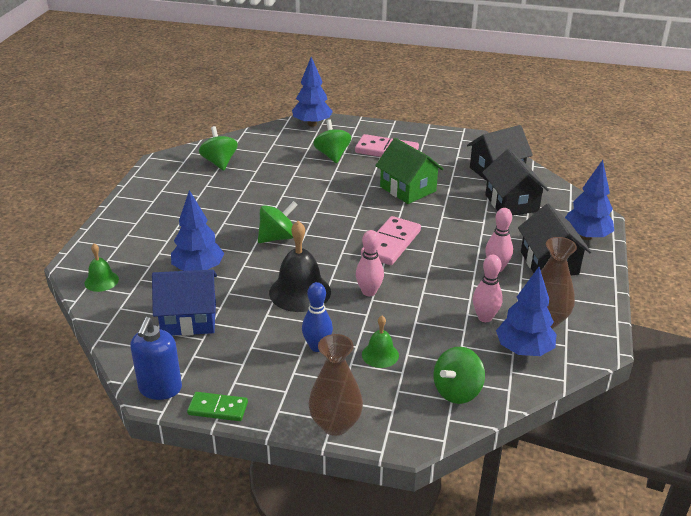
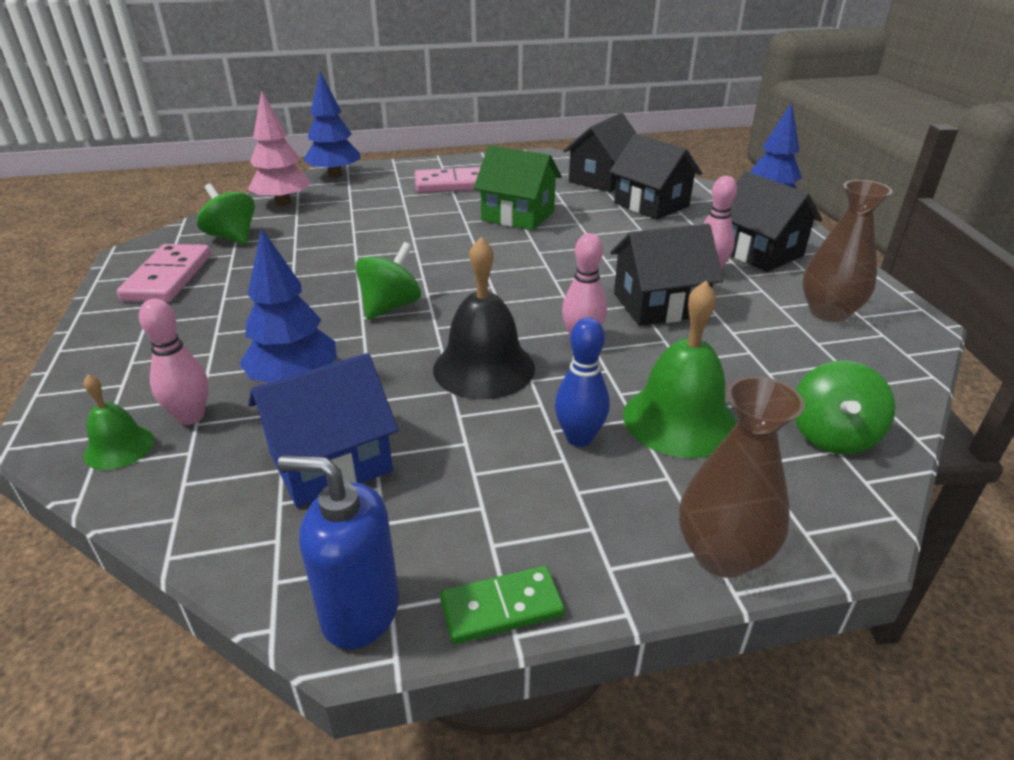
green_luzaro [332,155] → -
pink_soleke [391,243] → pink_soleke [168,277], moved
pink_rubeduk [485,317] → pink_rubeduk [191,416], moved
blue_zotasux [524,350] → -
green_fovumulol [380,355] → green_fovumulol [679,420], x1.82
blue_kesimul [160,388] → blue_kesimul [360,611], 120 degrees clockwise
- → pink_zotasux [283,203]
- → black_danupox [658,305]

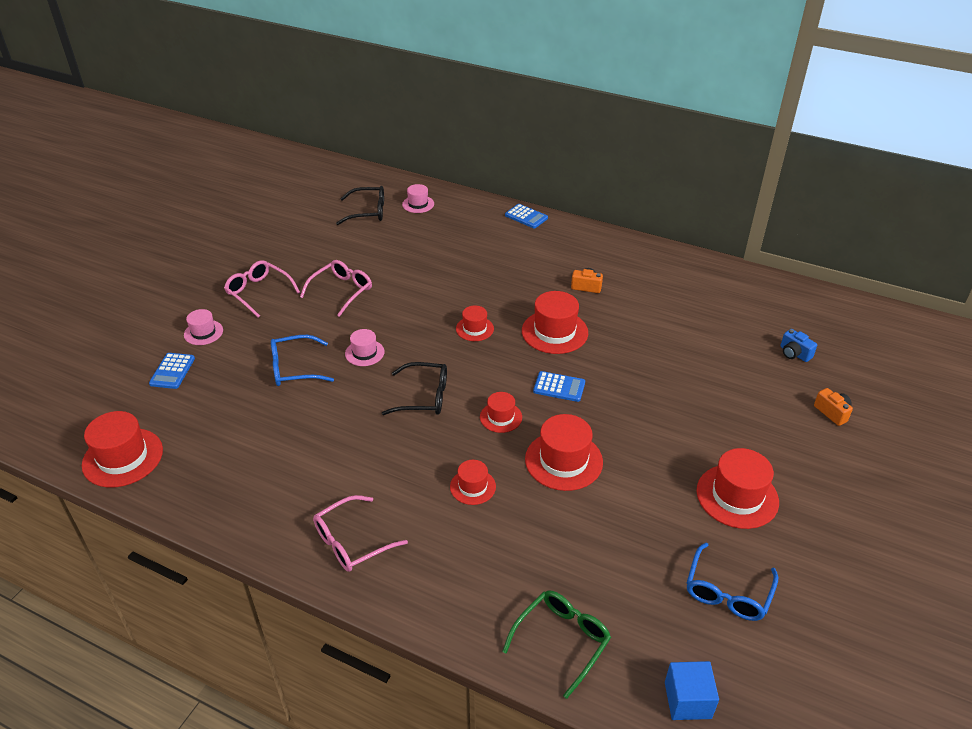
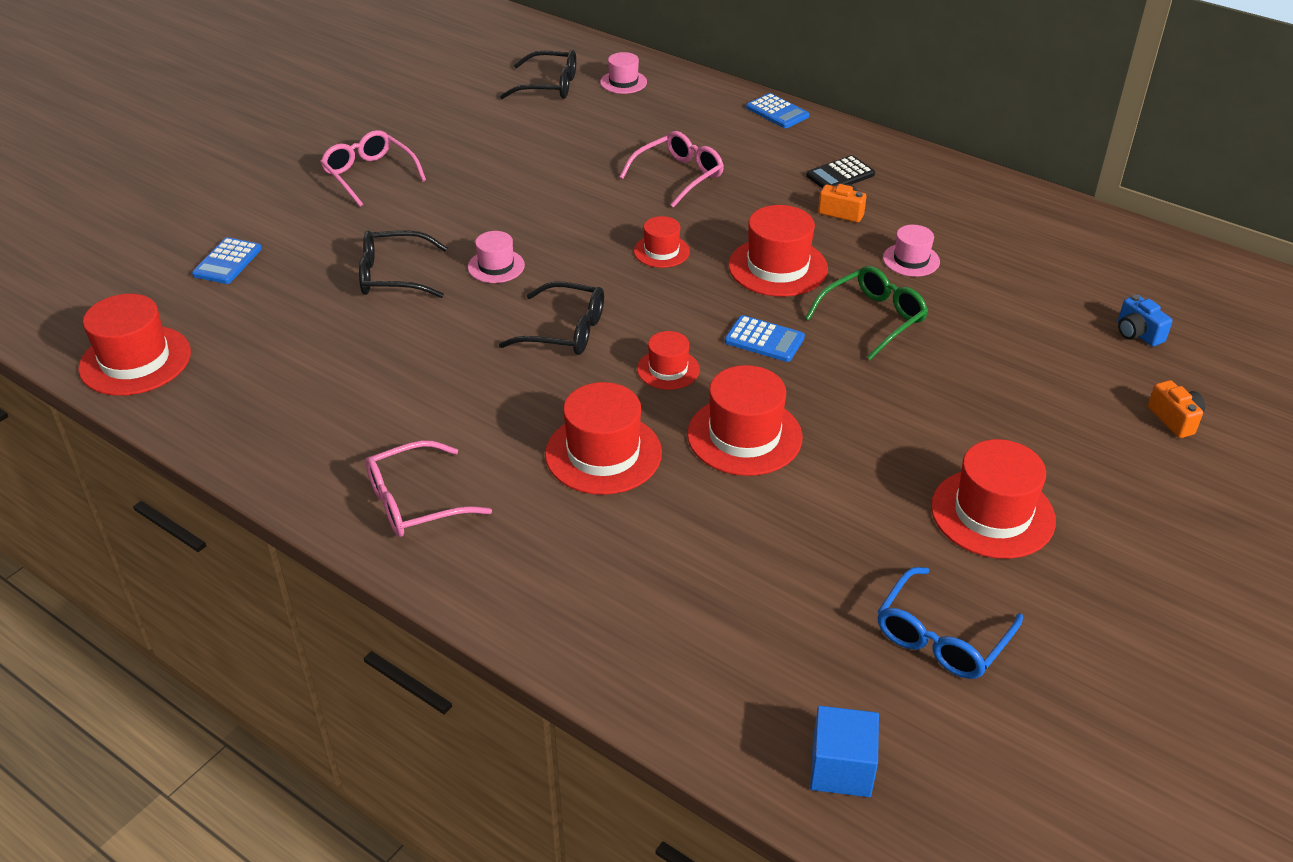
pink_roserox [342,291] → pink_roserox [679,176], moved
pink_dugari [203,332] → pink_dugari [911,260], moved
blue_roserox [294,368] → black_roserox [393,276]
red_dugari [473,487] → red_dugari [603,453], x1.74
green_roserox [562,640] → green_roserox [873,318], moved
- → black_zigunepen [840,175]

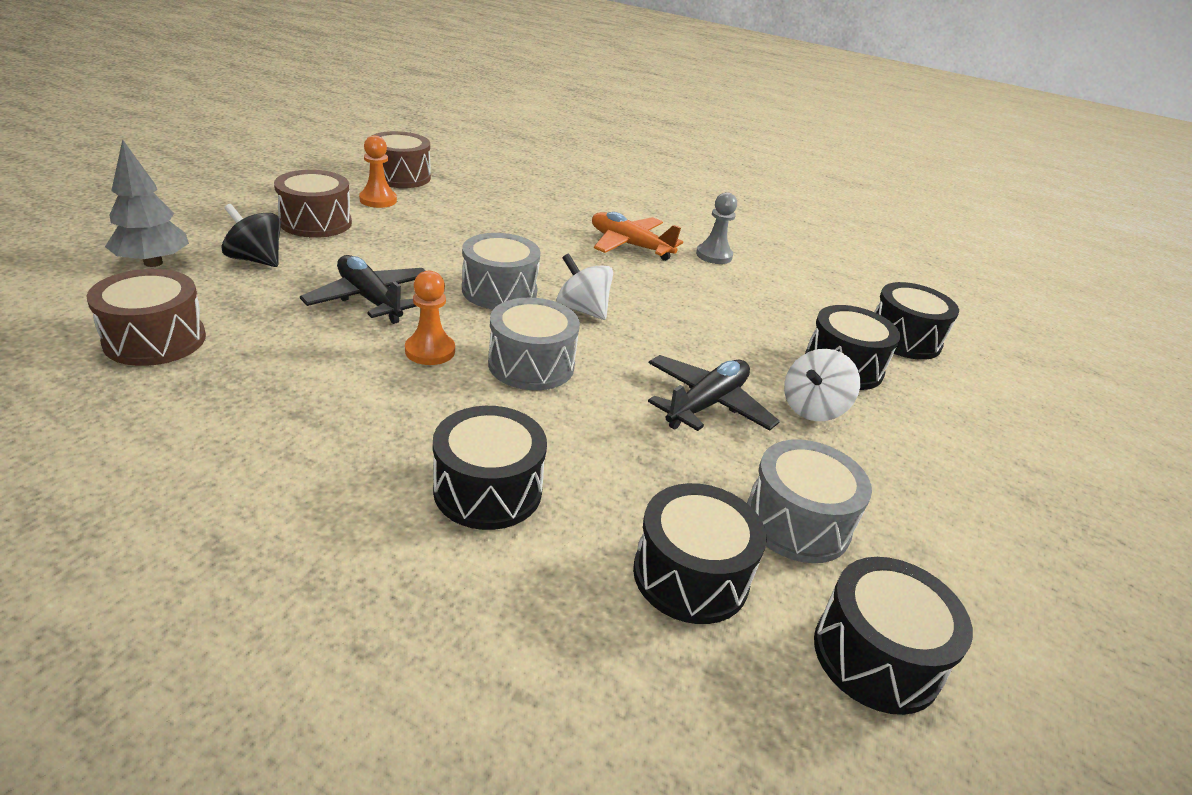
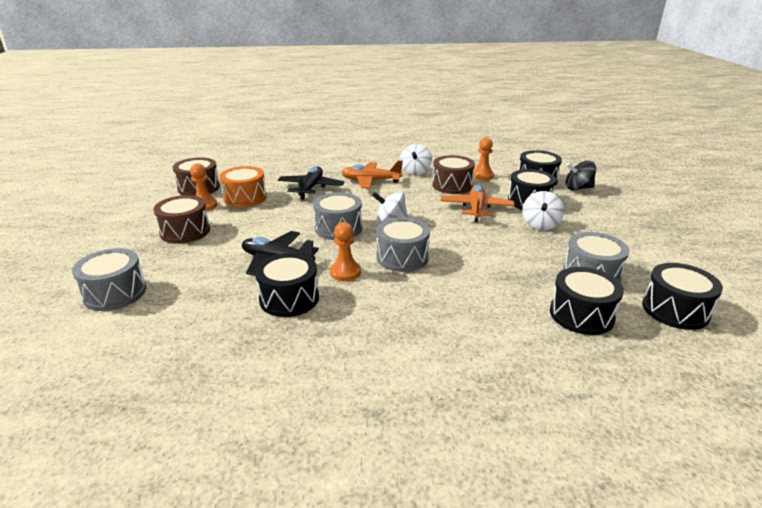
grey_zotasux [153,263] → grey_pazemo [115,293]
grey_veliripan [714,255] → white_luzaro [415,171]
black_luzaro [256,260] → black_luzaro [578,188], moved
brown_pazemo [155,340] → brown_pazemo [452,185], moved
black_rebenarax [706,404] → black_rebenarax [311,188], moved
black_pazemo [488,490] → black_pazemo [289,298], moved
- → orange_veliripan [482,175]
- → orange_pazemo [245,198]
- → orange_rebenarax [476,208]

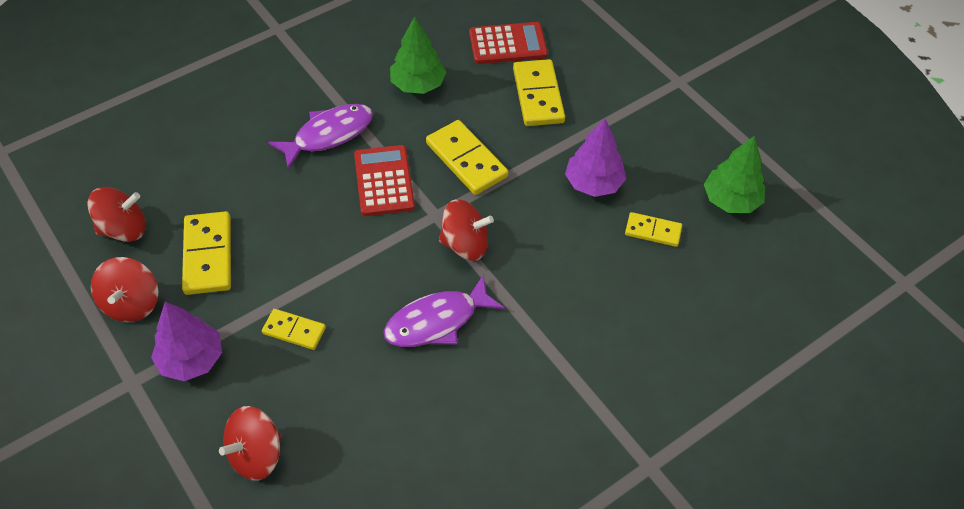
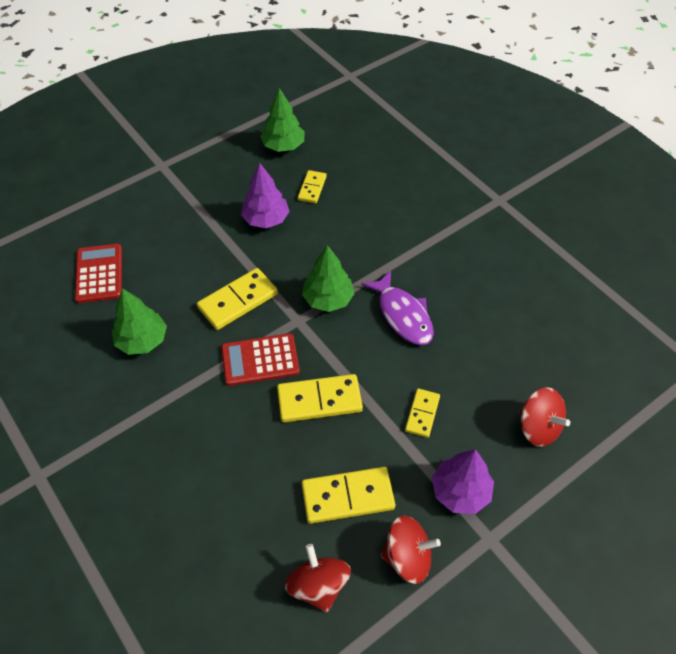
yellow_soleke [538,95] → yellow_soleke [319,400], moved
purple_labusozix [329,135] → -
red_luzaro [465,244] → green_zotasux [328,299]

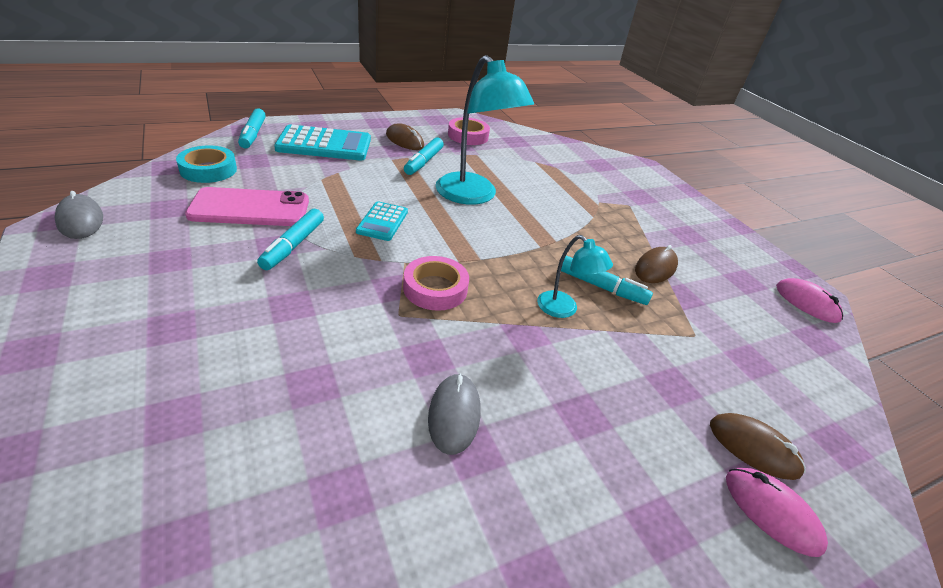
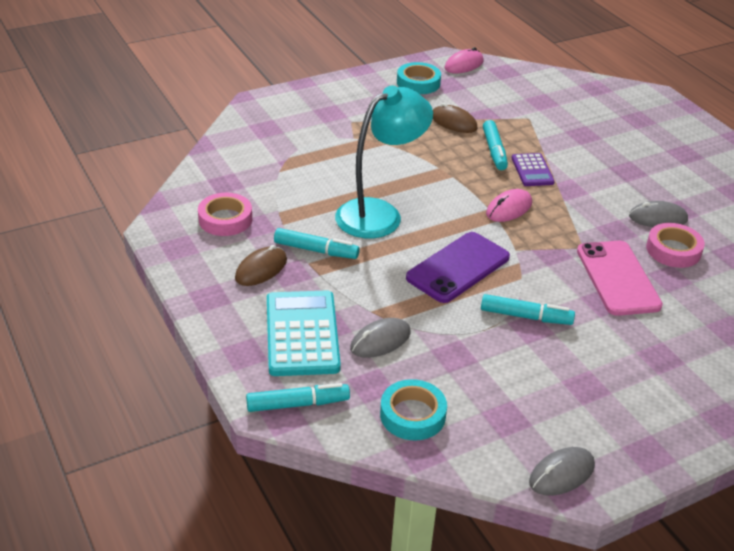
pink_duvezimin [250,208] → pink_duvezimin [617,278], moved
turquoise_zigunepen [382,222] → purple_duvezimin [458,268]
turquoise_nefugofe [563,309] → purple_zigunepen [532,170]
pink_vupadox [435,288] → pink_vupadox [673,250], moved
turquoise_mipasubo [601,287] → turquoise_mipasubo [494,151], 150 degrees clockwise
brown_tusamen [753,448] → -
pink_tusamen [771,512] → pink_tusamen [509,208], moved
- → turquoise_vupadox [418,83]
- → grey_tusamen [380,341]

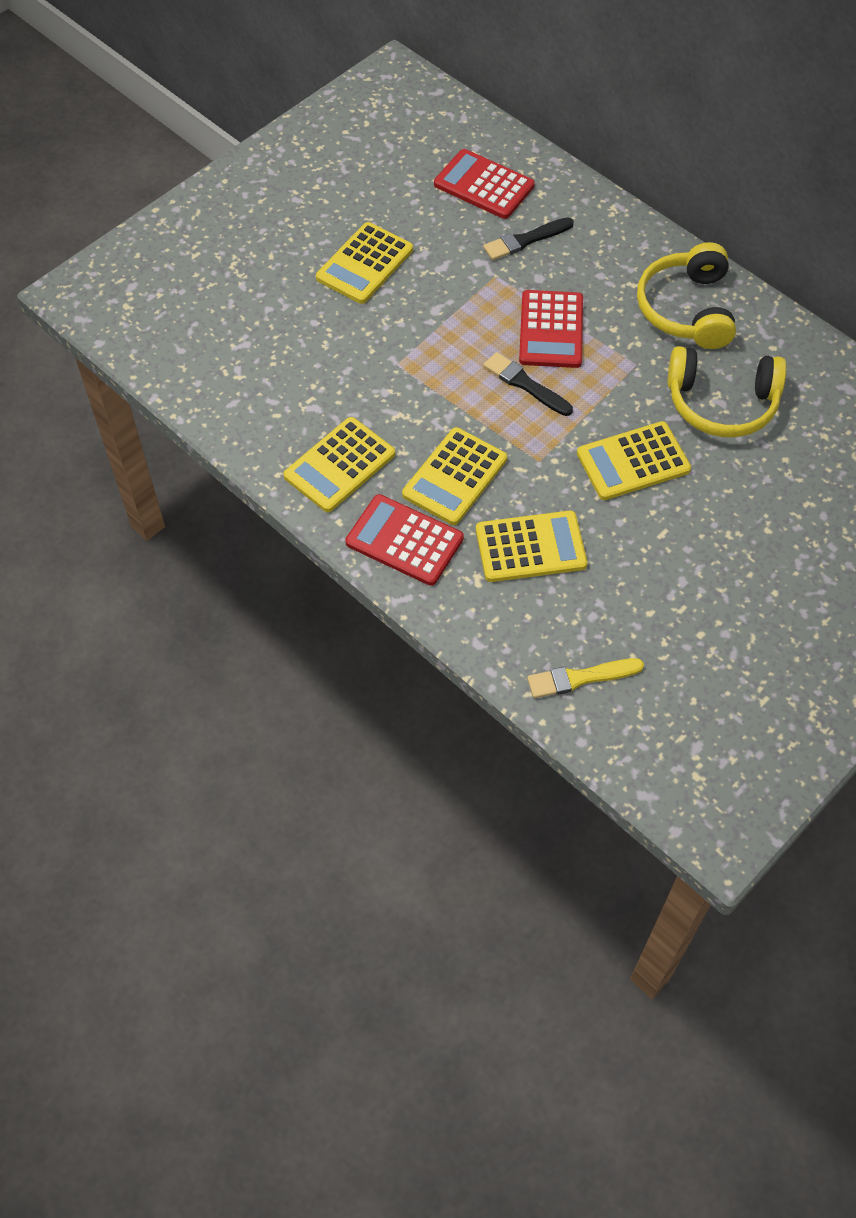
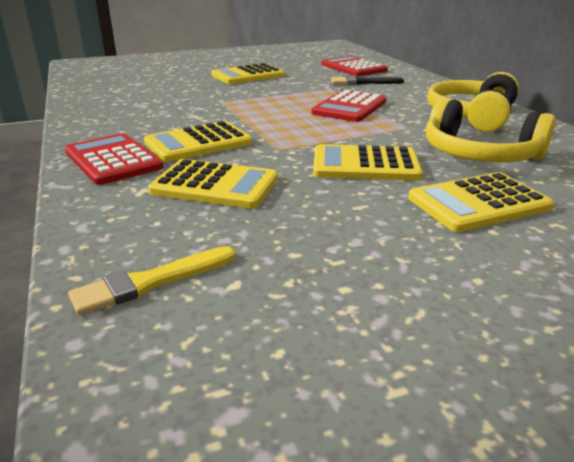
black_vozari [525,384] → -
yellow_zigunepen [339,465] → yellow_zigunepen [478,203], moved
yellow_vozari [580,678] → yellow_vozari [151,282], 45 degrees counterclockwise

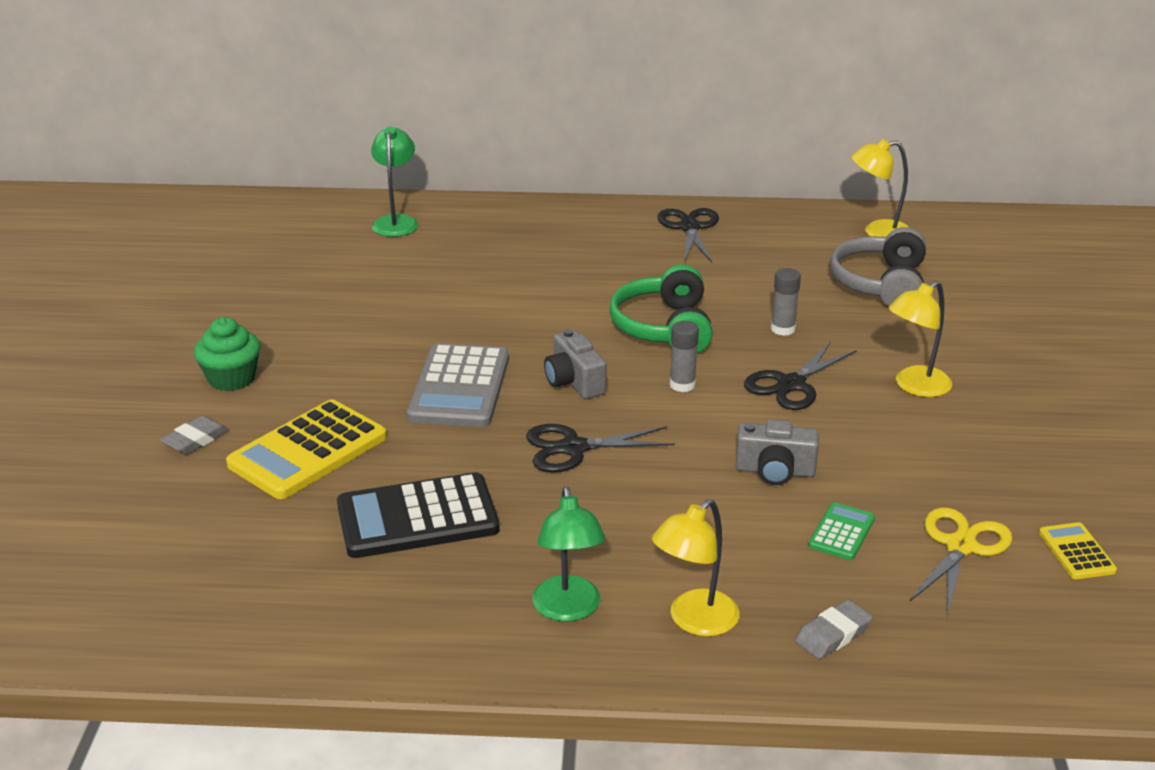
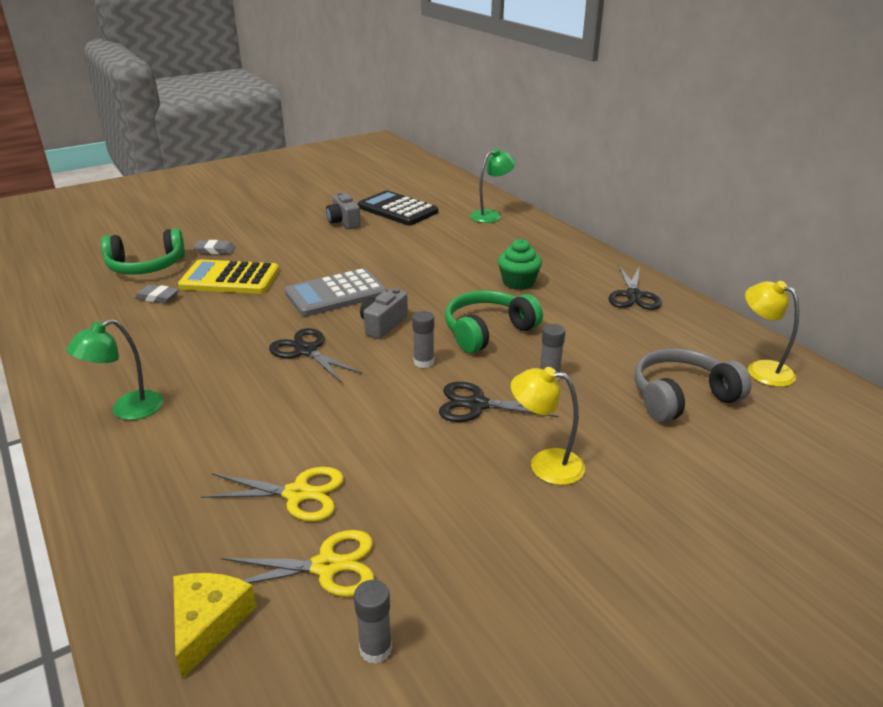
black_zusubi [689,227] → black_zusubi [633,295], 135 degrees clockwise
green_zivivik [231,379] → green_zivivik [518,282], moved
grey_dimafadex [775,471] → grey_dimafadex [344,222], moved
black_zigunepen [417,517] → black_zigunepen [397,209], moved
yellow_nefugofe [694,621] → -
green_zigunepen [841,532] → yellow_zusubi [297,494]
yellow_zigunepen [1076,552] → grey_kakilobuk [375,649]
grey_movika [833,634] → grey_movika [157,297], moved
- → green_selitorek [146,266]
- → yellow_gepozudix [208,623]

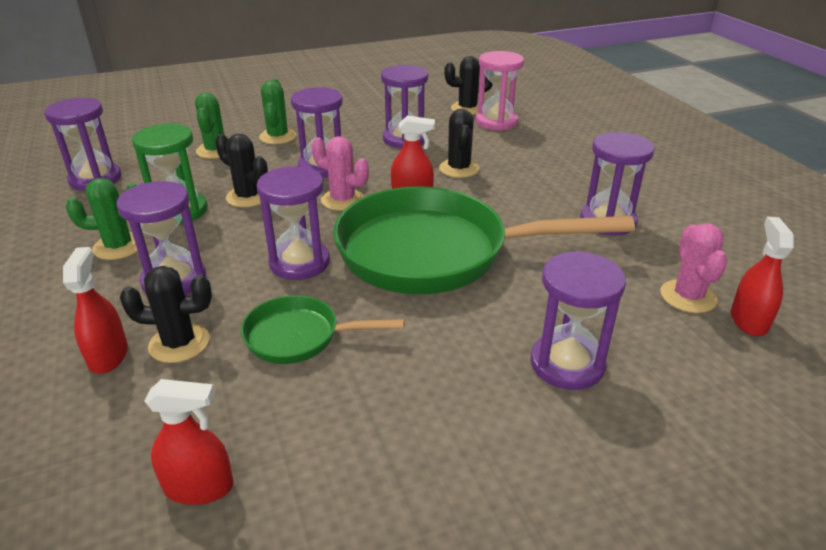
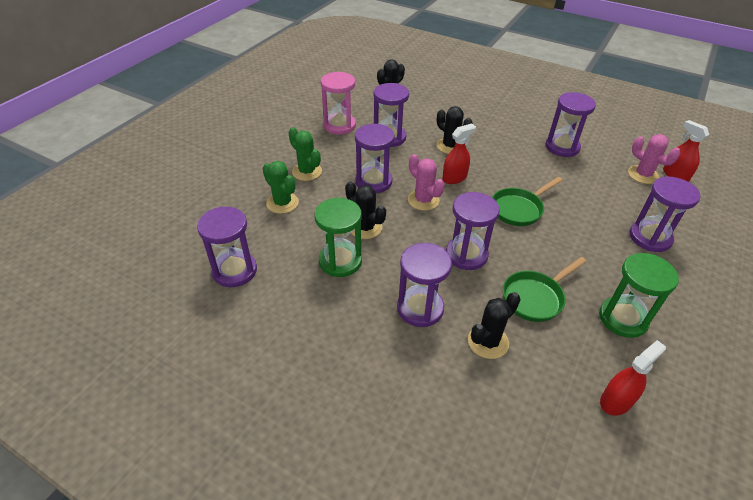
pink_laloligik [496,122] → pink_laloligik [339,125], moved
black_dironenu [248,197] → black_dironenu [365,227], 45 degrees clockwise
pink_dironenu [343,200] → pink_dironenu [423,200], 60 degrees clockwise
green_dironenu [118,246] → -
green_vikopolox [435,252] → green_vikopolox [519,209], x0.47
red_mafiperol [108,356] → -
- → green_laloligik [623,318]

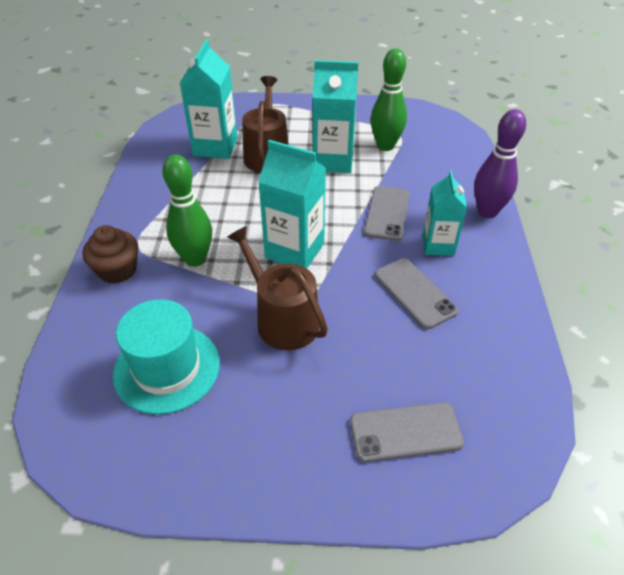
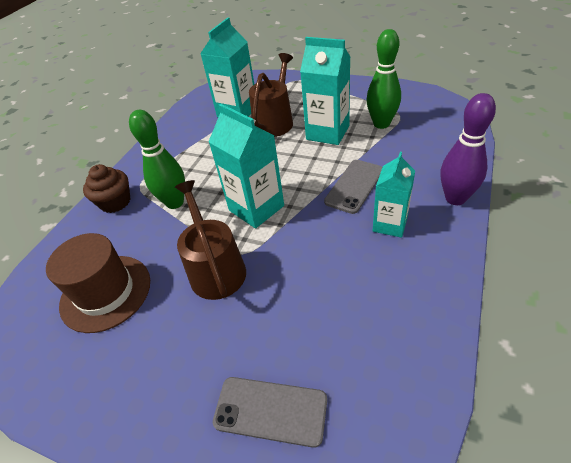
grey_duvezimin [415,293] → -
turquoise_dugari [167,368] → brown_dugari [106,292]

